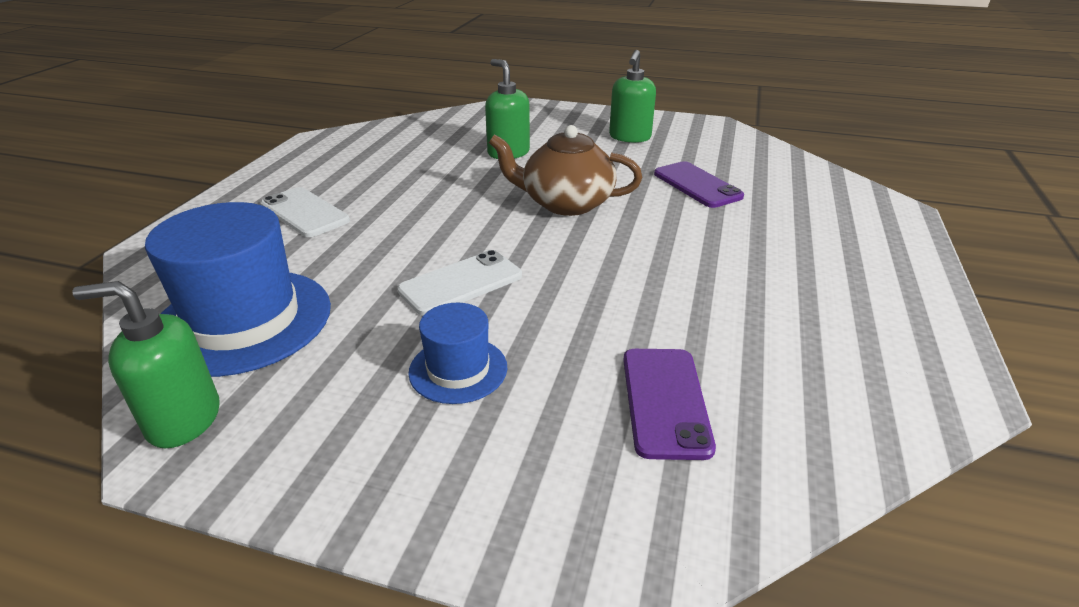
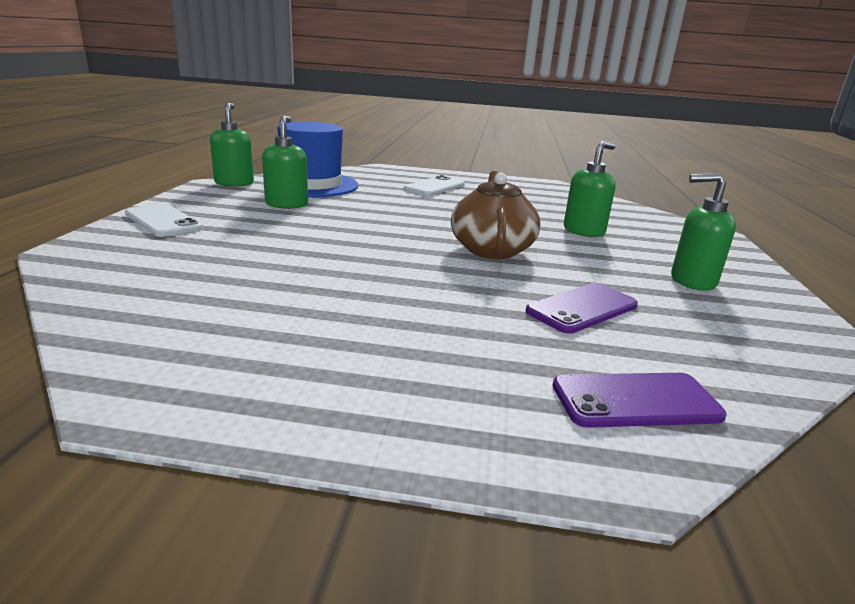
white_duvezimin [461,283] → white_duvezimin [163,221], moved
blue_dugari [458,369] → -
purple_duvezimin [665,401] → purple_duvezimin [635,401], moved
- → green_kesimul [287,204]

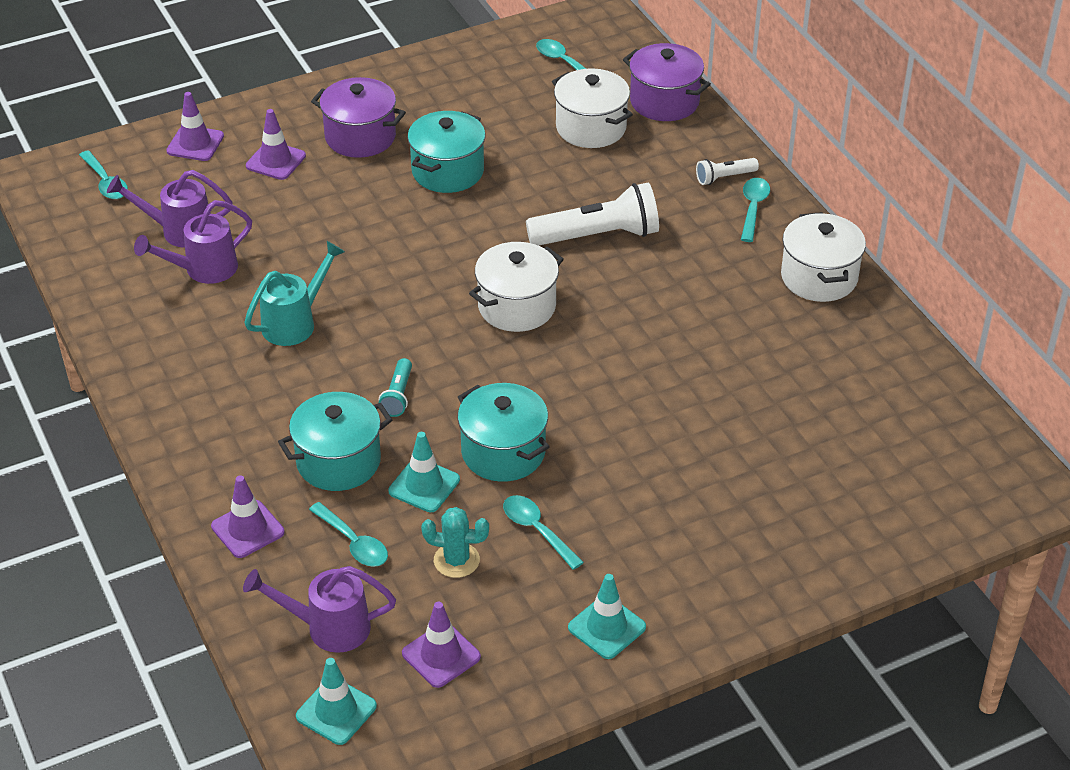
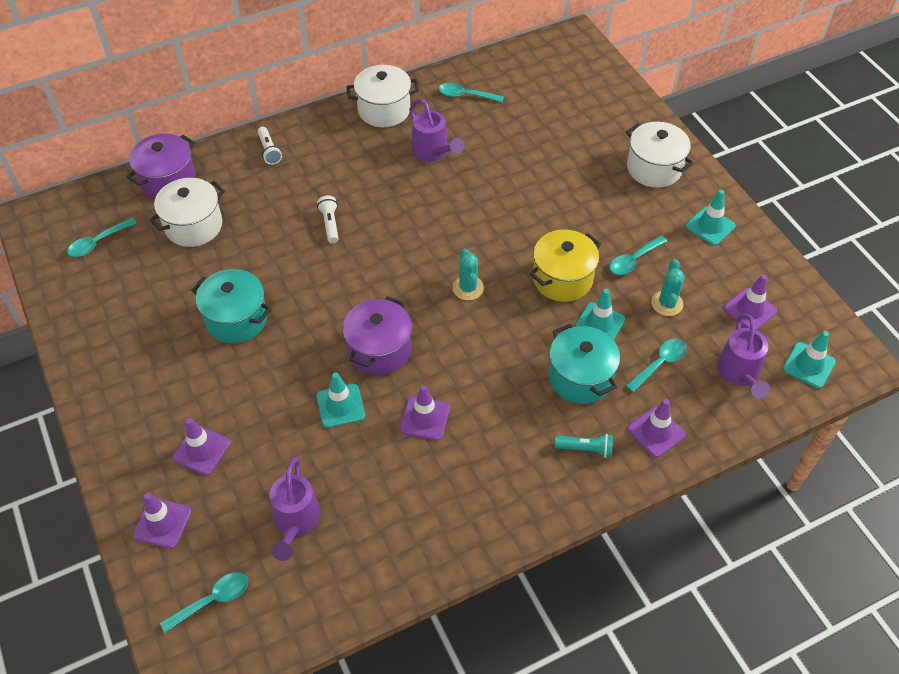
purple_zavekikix [360,137] → purple_zavekikix [379,350], moved
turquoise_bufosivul [753,208] → turquoise_bufosivul [466,95], moved
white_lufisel [598,236] → white_lufisel [330,224], x0.49
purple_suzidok [204,269] → purple_suzidok [433,152], moved
turquoise_suzidok [294,323] → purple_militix [424,418]
white_zavekikix [516,306] → white_zavekikix [654,168], moved
turquoise_lufisel [398,396] → turquoise_lufisel [586,449], moved
turquoise_zavekikix [503,452] → yellow_zavekikix [562,279]
- → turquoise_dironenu [468,288]
- → turquoise_militix [340,406]

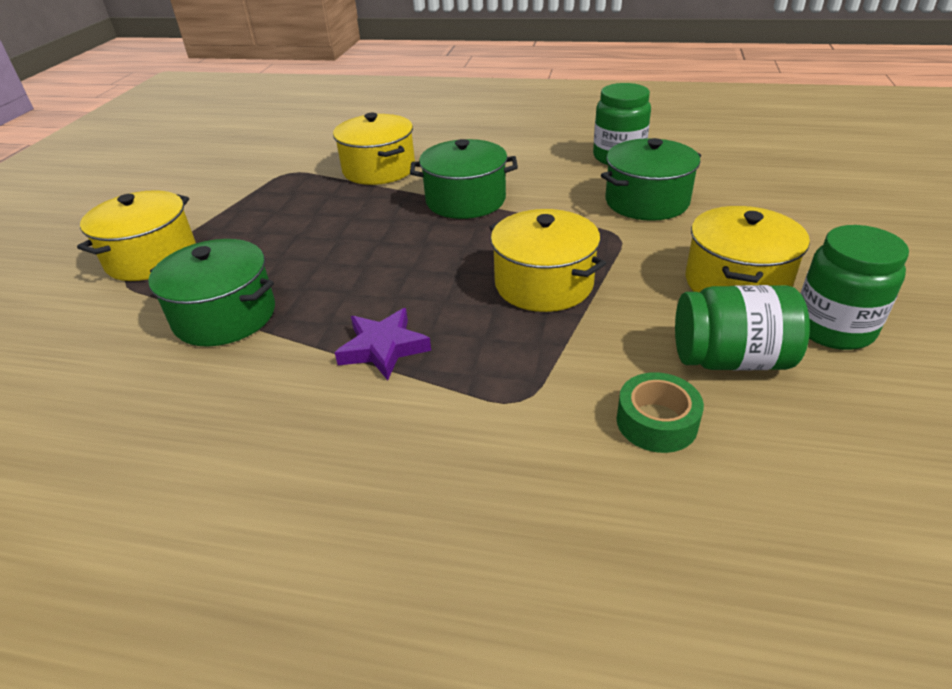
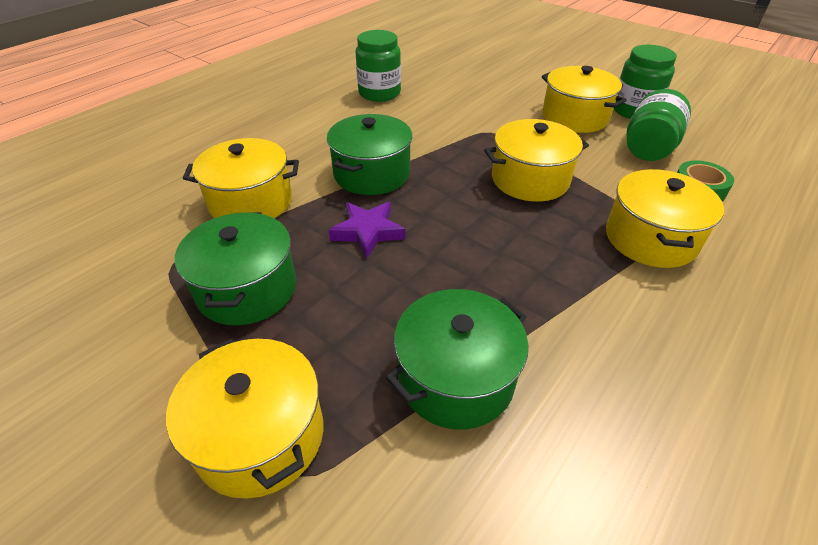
green_zavekikix [646,201] → green_zavekikix [247,289], moved
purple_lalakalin [383,348] → purple_lalakalin [368,232], moved
- → yellow_zavekikix [650,238]

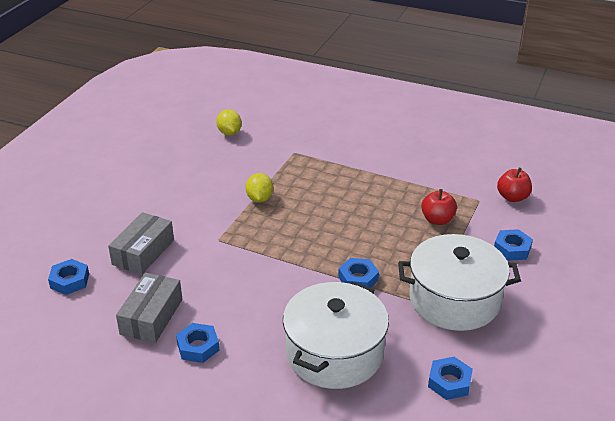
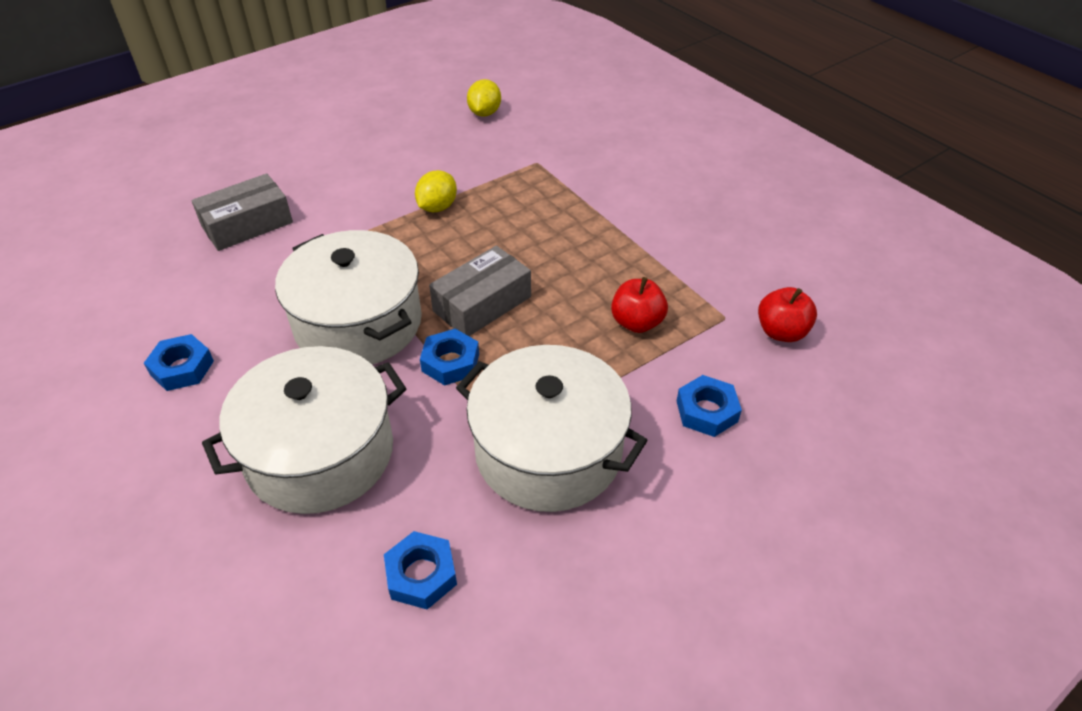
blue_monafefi [69,281] → -
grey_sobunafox [151,316] → grey_sobunafox [482,304], moved
- → white_zavekikix [358,323]

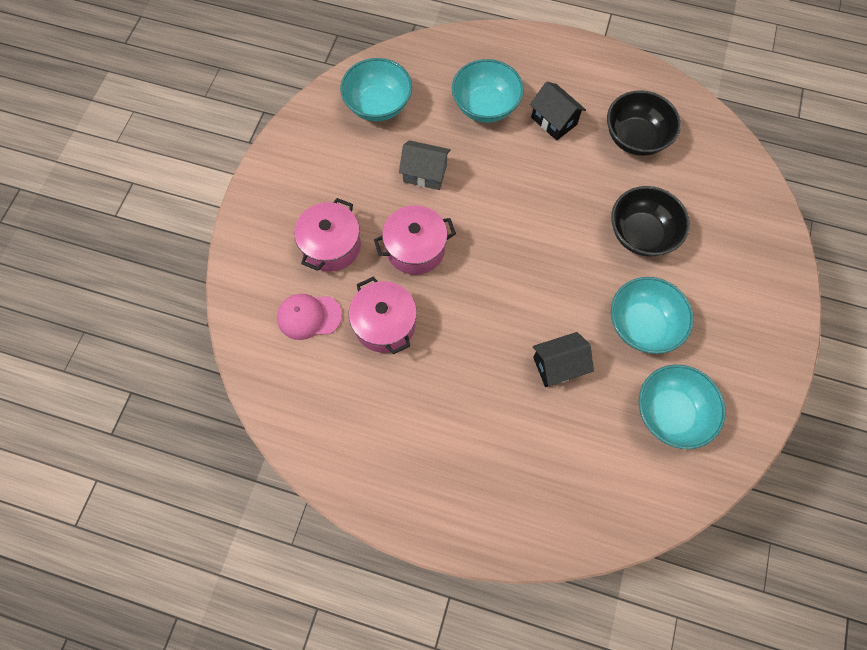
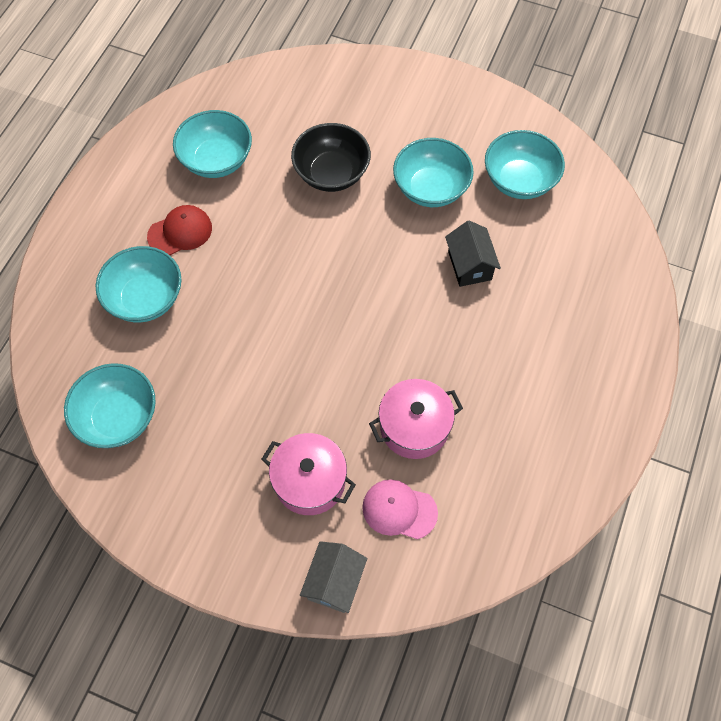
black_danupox [554,121] → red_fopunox [180,232]
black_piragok [635,138] → turquoise_piragok [216,160]
grey_danupox [425,173] → grey_danupox [334,582], moved
pink_zavekikix [415,249] → -
pink_fopunox [309,316] → pink_fopunox [399,510], 105 degrees clockwise

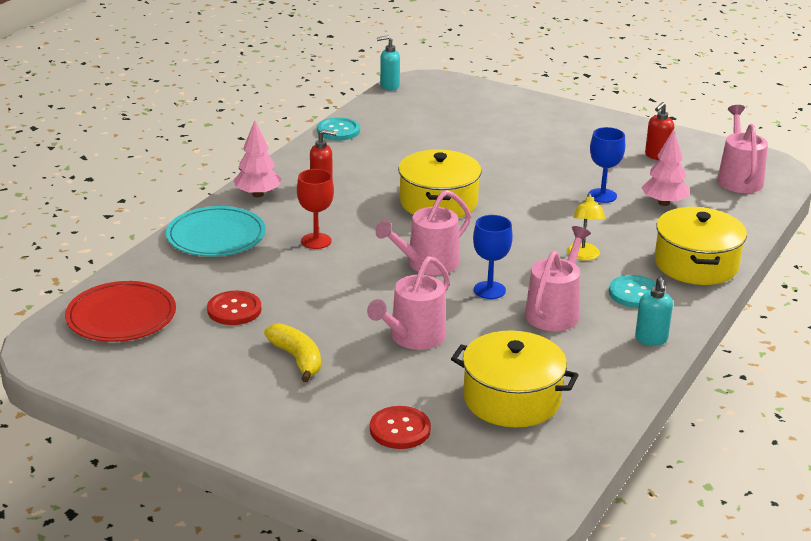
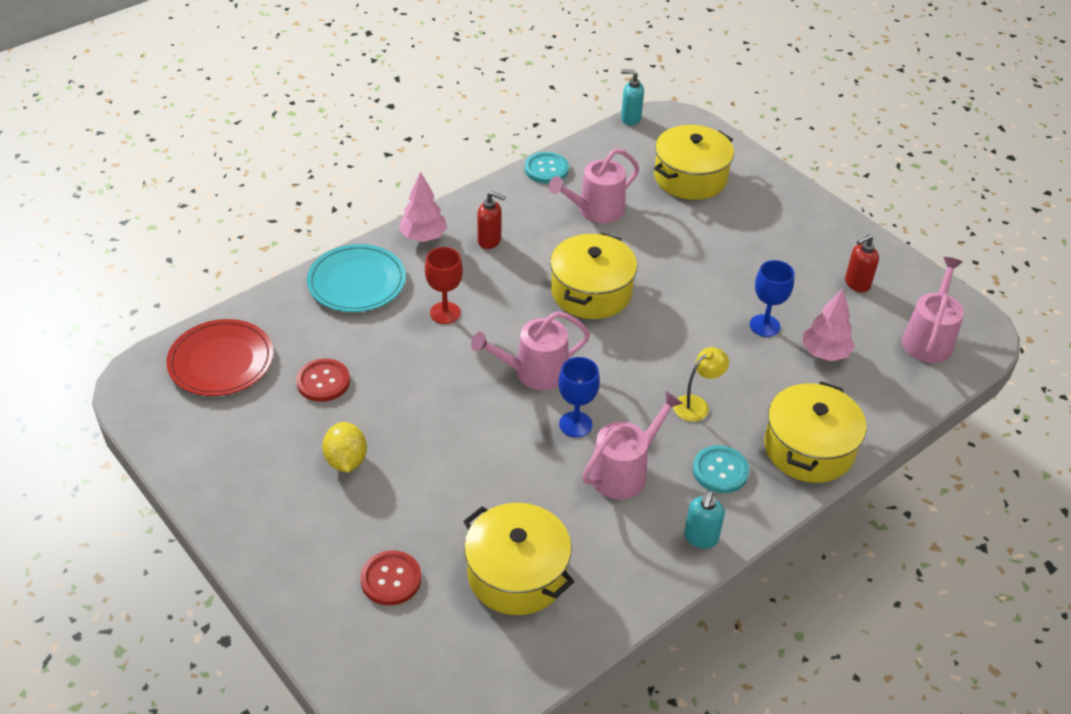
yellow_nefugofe [583,256] → yellow_nefugofe [697,404], 150 degrees counterclockwise
pink_suzidok [413,337] → pink_suzidok [596,210], moved
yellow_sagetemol [297,359] → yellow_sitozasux [346,460]
- → yellow_zavekikix [690,177]

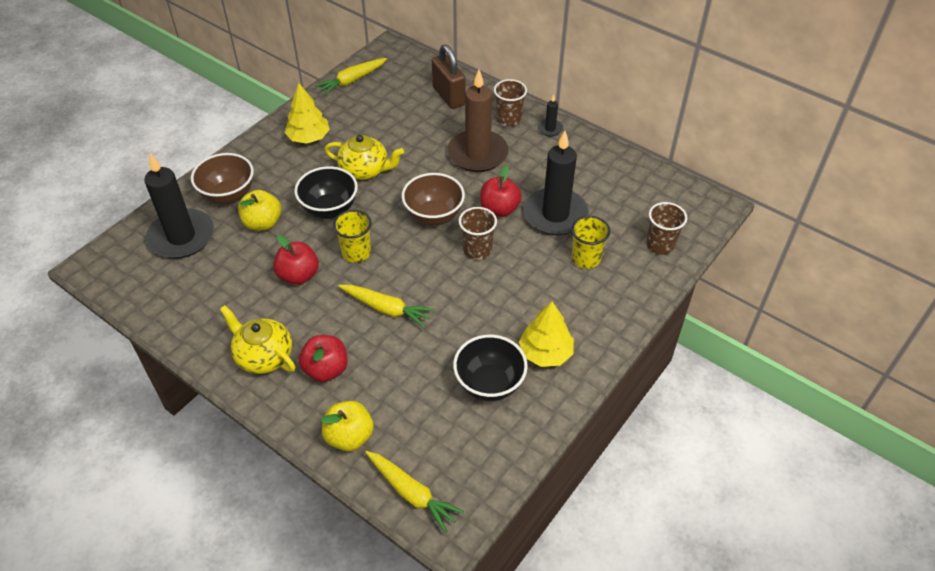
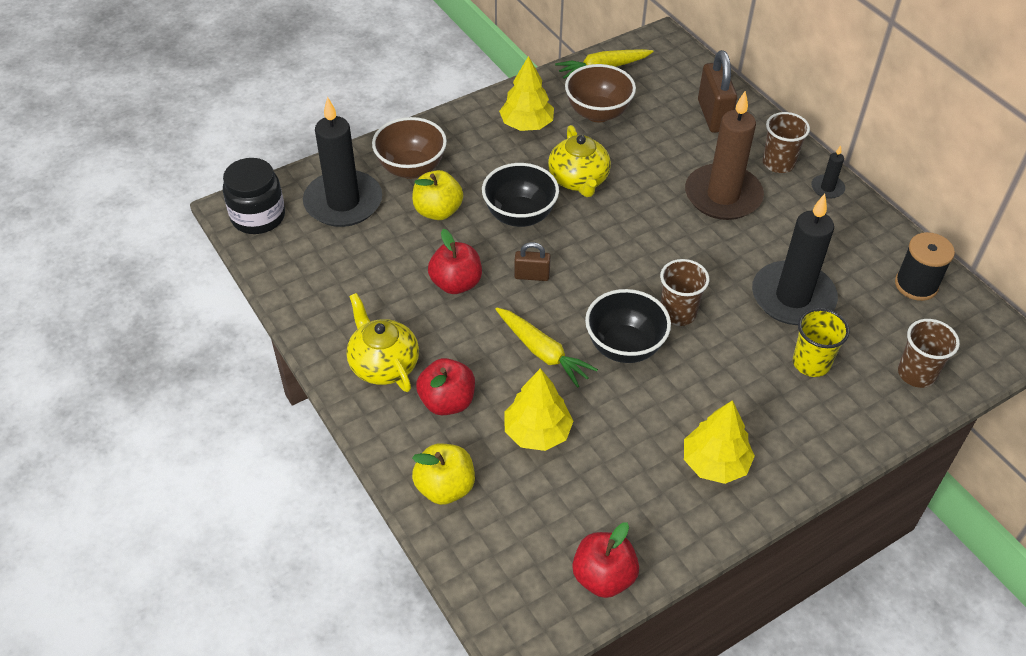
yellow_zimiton [365,170] → yellow_zimiton [578,180], 45 degrees clockwise
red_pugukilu [499,209] → red_pugukilu [603,577], moved
brown_piragok [434,216] → brown_piragok [598,113], moved
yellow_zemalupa [356,253] → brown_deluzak [532,276]
black_piragok [489,384] → black_piragok [624,347], moved
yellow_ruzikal [412,493] → -
- → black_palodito [258,216]
- → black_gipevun [916,285]
- → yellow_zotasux [537,432]

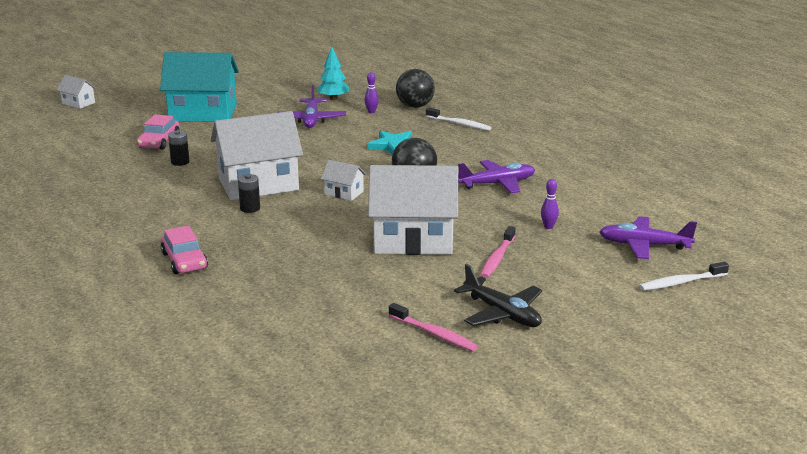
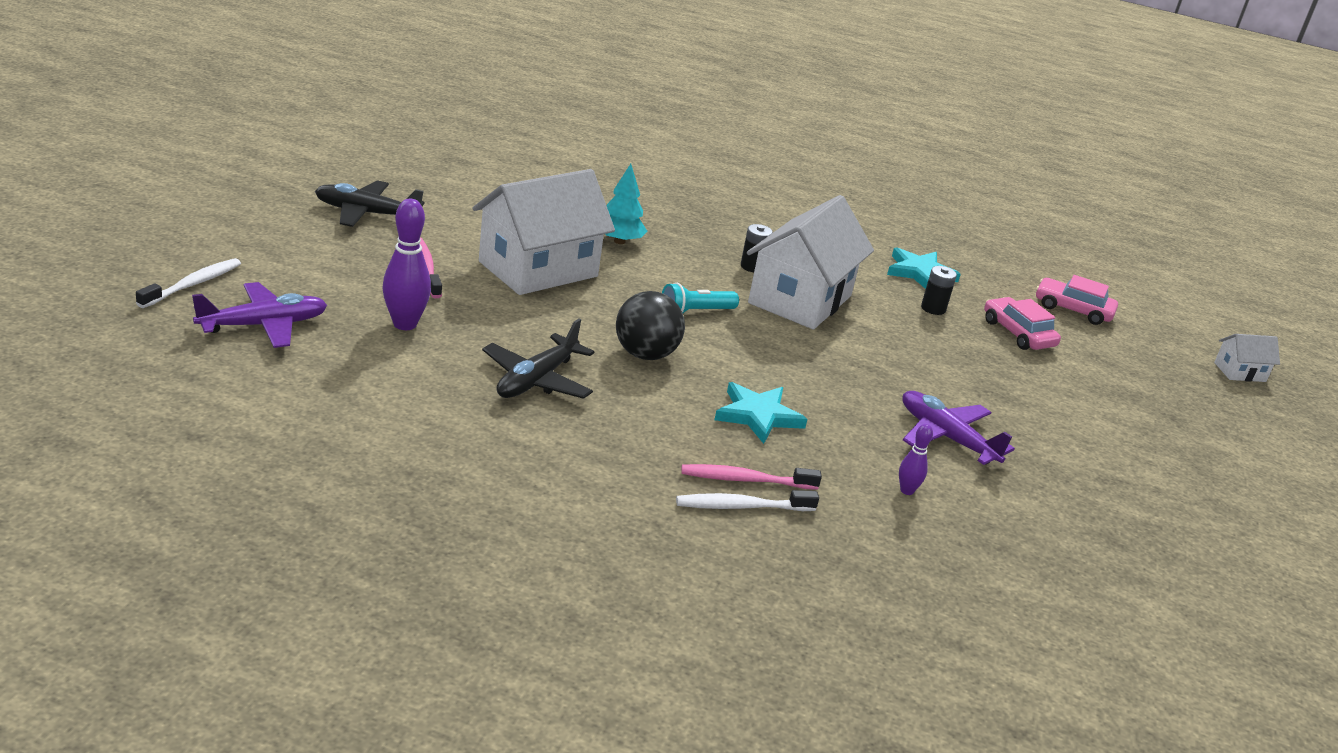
turquoise_zotasux [333,99] → turquoise_zotasux [619,241], moved
turquoise_danupox [203,113] → -
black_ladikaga [415,106] → -
white_danupox [344,193] → turquoise_lufisel [695,312]
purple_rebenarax [497,184] → black_rebenarax [536,380]
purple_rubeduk [548,227] → purple_rubeduk [405,324], x1.86
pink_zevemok [184,261] → pink_zevemok [1072,309], moved
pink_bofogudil [434,334] → pink_bofogudil [745,480], moved
- → turquoise_lalakalin [919,272]

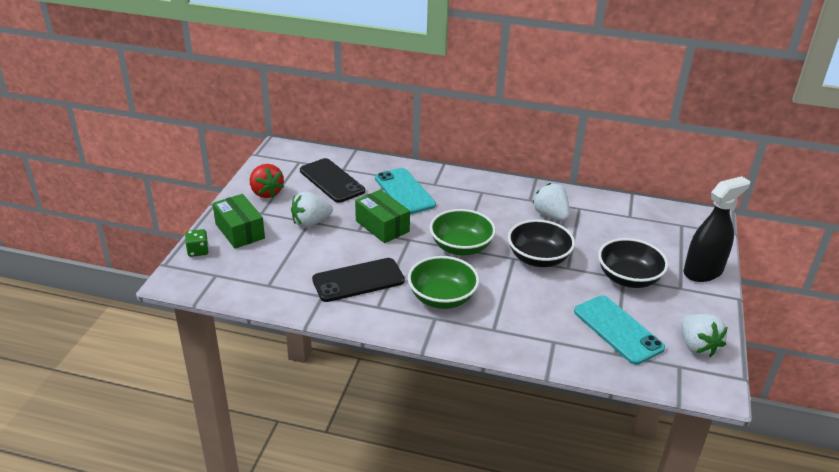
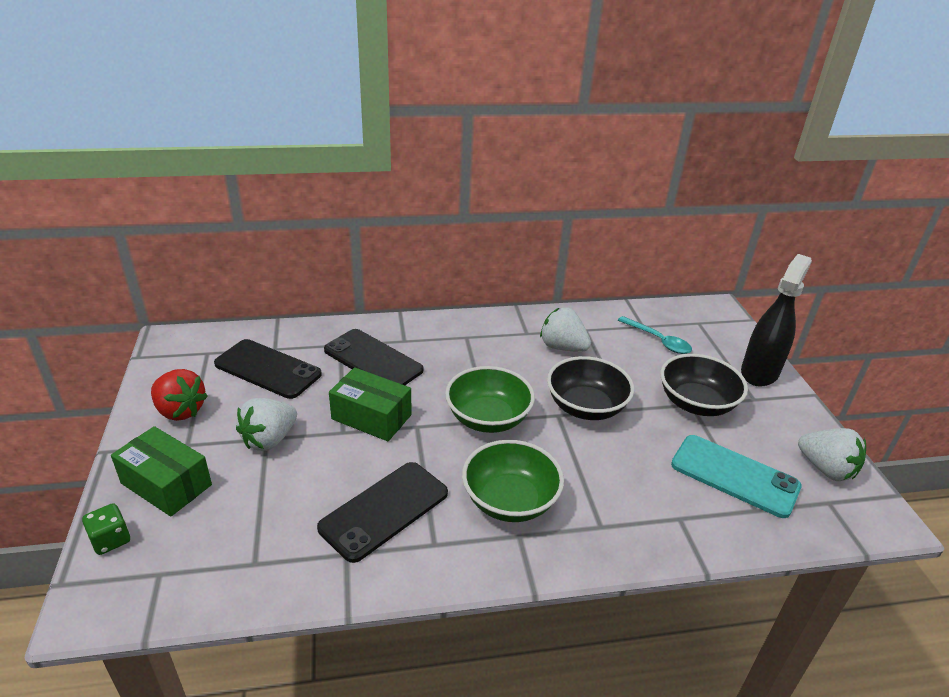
turquoise_duvezimin [404,191] → black_duvezimin [373,360]
- → turquoise_bufosivul [658,340]

